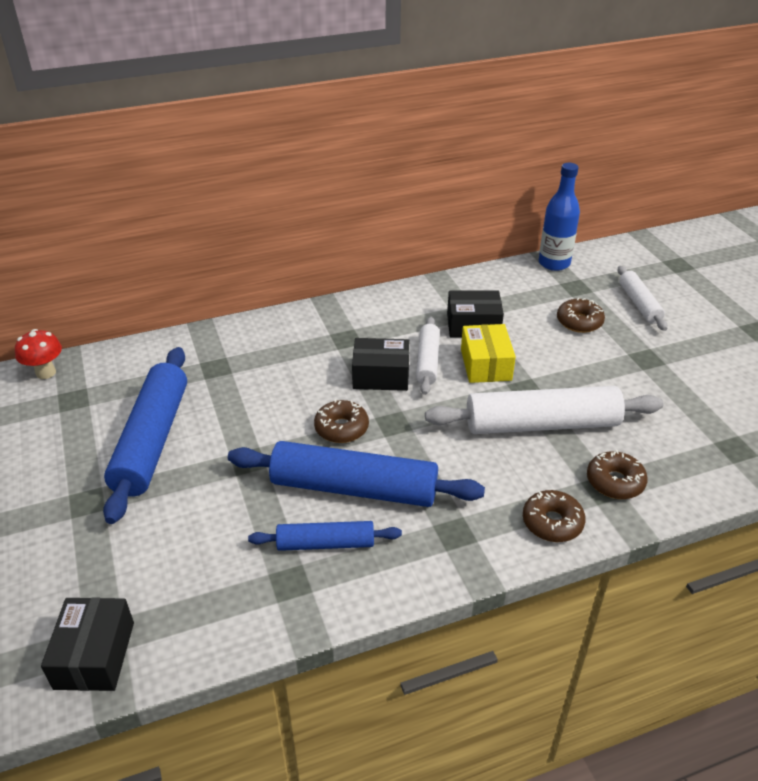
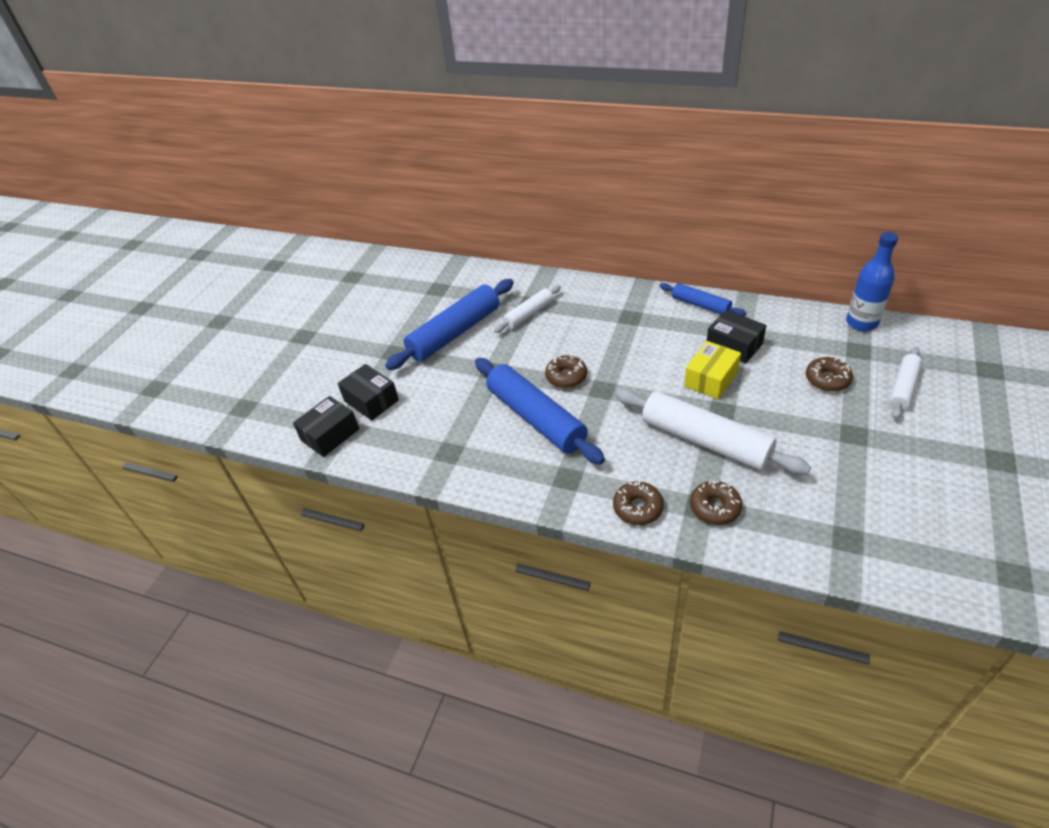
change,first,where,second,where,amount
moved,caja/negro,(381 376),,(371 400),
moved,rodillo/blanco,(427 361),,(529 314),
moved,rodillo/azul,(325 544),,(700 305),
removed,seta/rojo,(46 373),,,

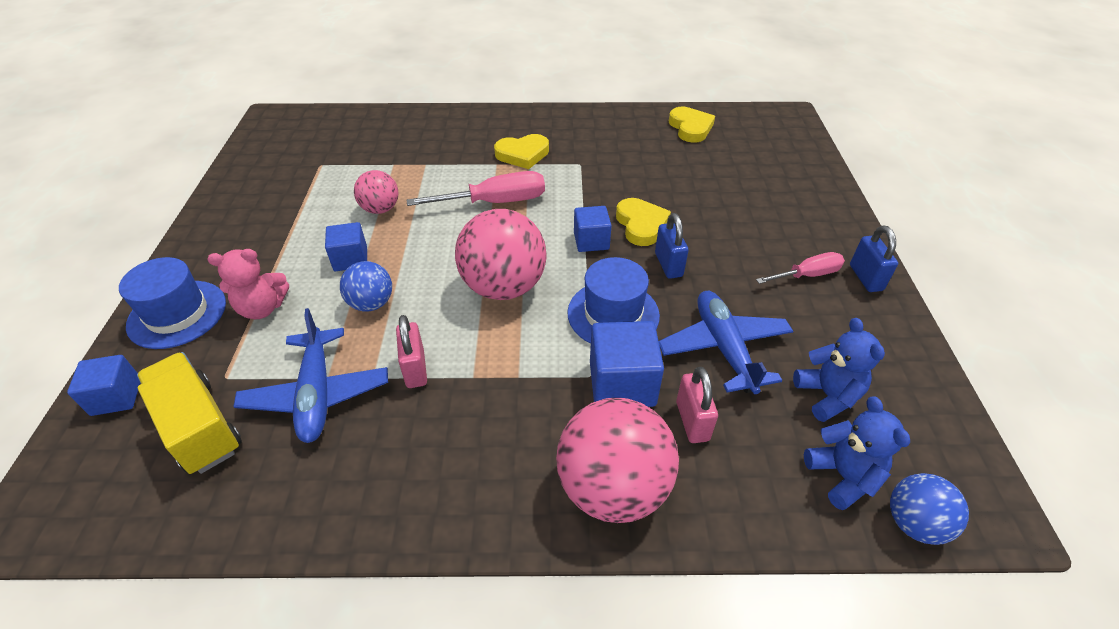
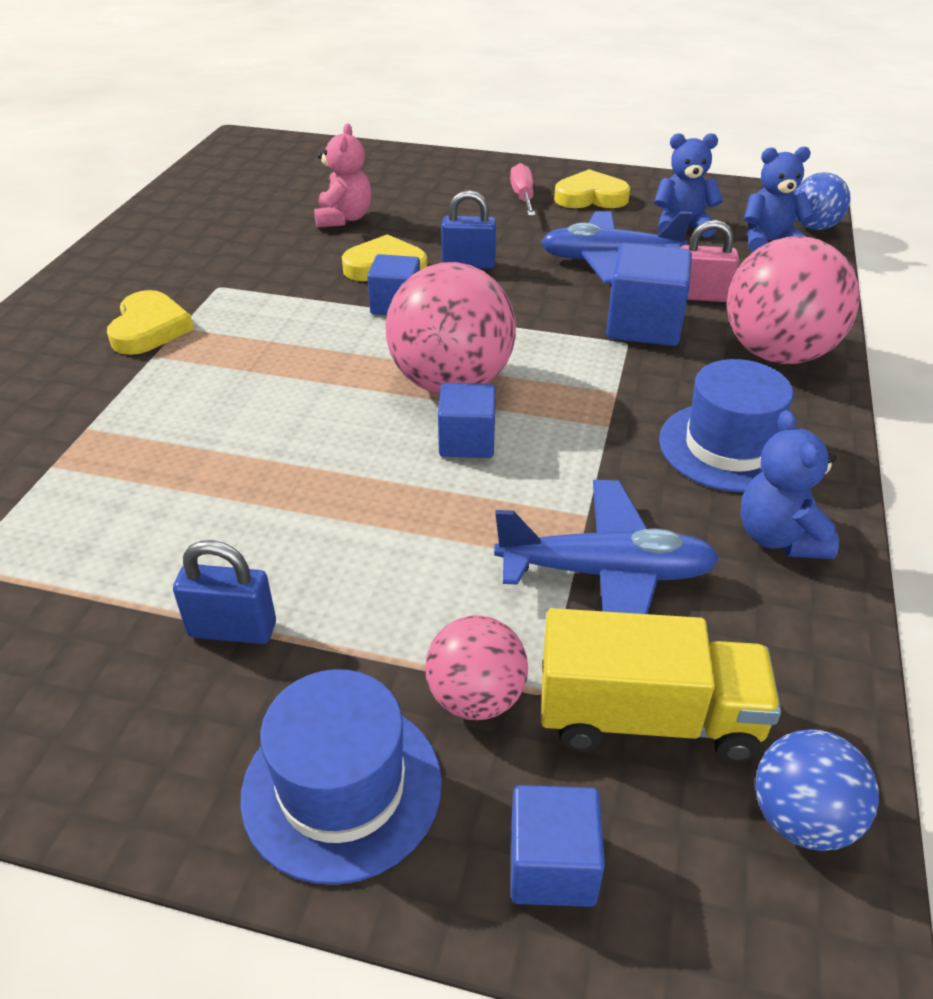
change,first,where,second,where,amount
moved,candado/azul,(865 278),,(232 629),
moved,osito/rosa,(262 308),,(344 218),
moved,pelota/rosa,(380 209),,(476 698),
moved,cubo/azul,(350 259),,(467 441),
turned,camión/amarillo,(200 426),,(647 718),150 degrees counterclockwise
moved,corazón/amarillo,(690 128),,(590 197),
moved,sombrero/azul,(613 314),,(728 447),
added,,,osito/azul,(779 537),
moved,pelota/azul,(371 303),,(801 818),
removed,candado/rosa,(415 369),,,
removed,destornillador/rosa,(494 202),,,

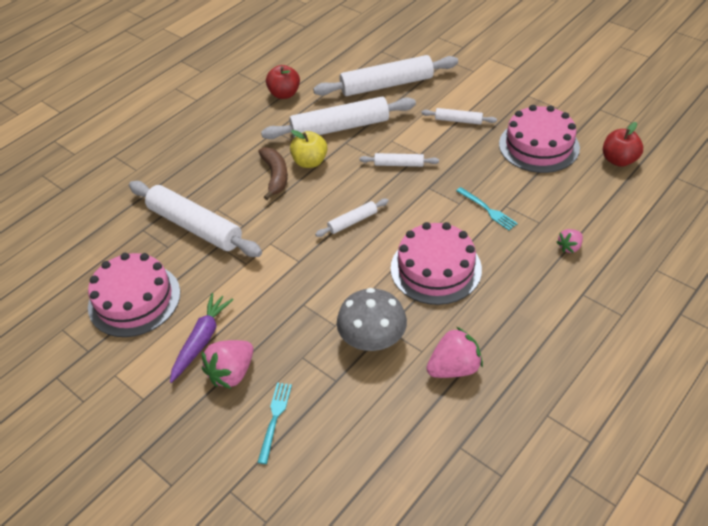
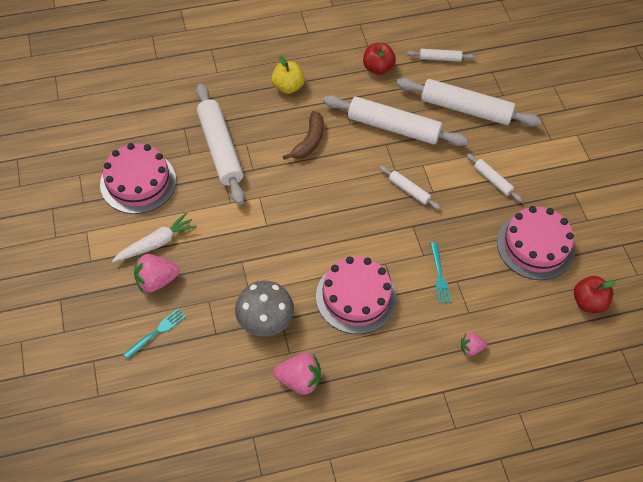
change,first,where,second,where,amount
recoloured,zanahoria/morado,(201 340),zanahoria/blanco,(156 243),
moved,manzana/amarillo,(310 162),,(288 87),
moved,rodillo/blanco,(352 221),,(440 58),

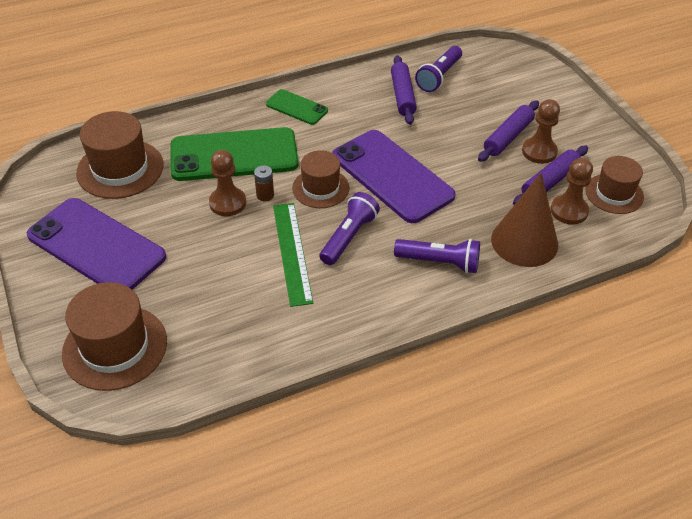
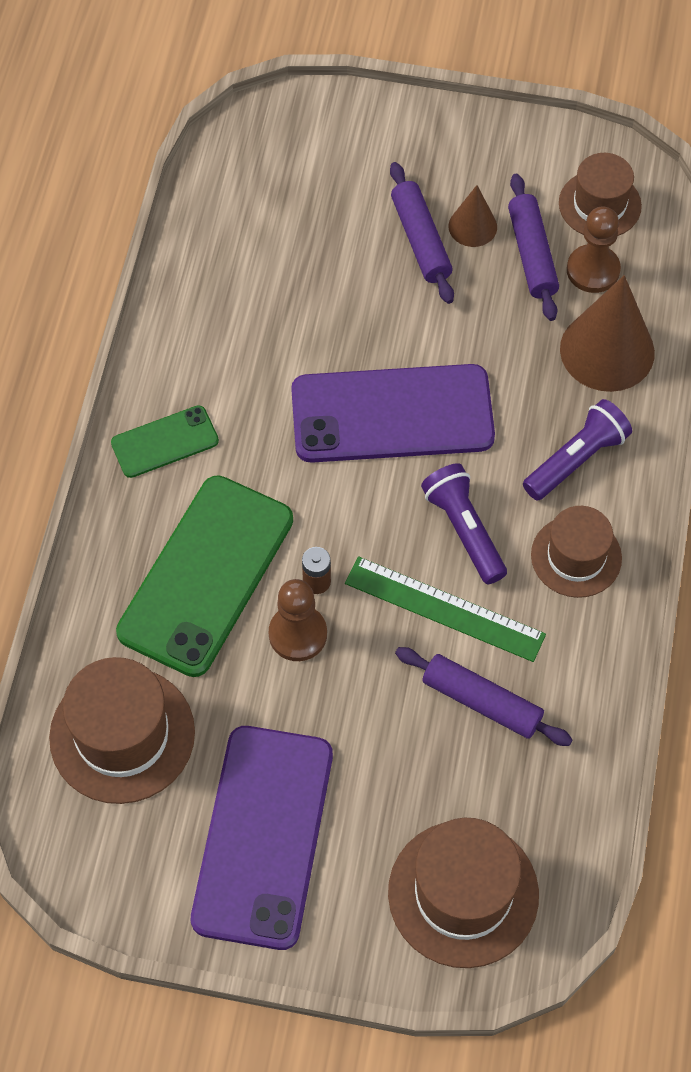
change,first,where,second,where,amount
turned,móvil/morado,(96 246),,(262 836),60 degrees counterclockwise
moved,rodillo/morado,(402 95),,(482 702),
replaced,peón/marrón,(539 152),cono/marrón,(472 226),
moved,sombrero/marrón,(320 188),,(576 556),
removed,lámpara de mano/morado,(439 77),,,

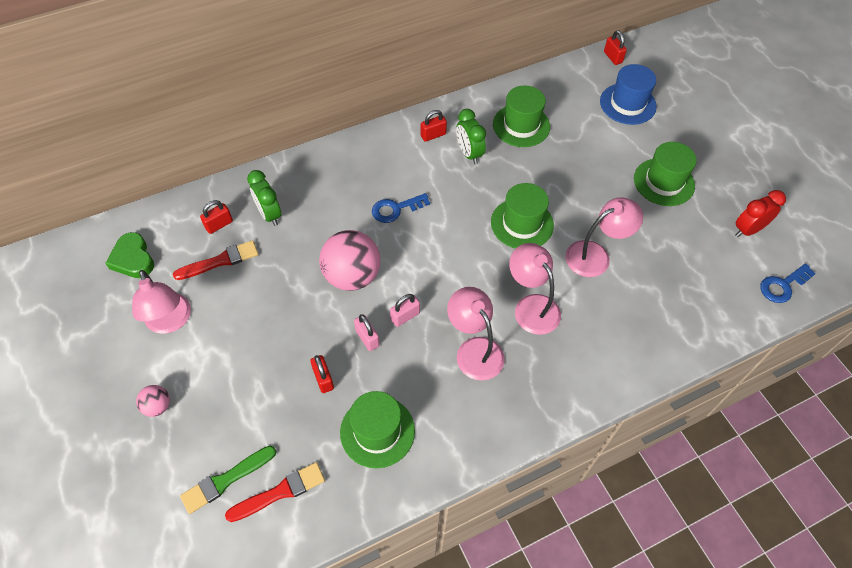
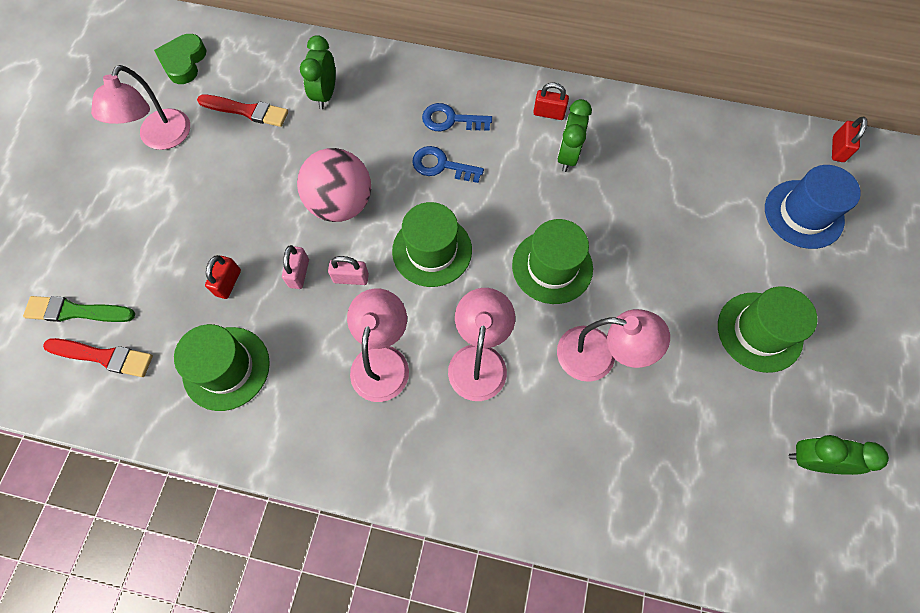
change,first,where,second,where,amount
moved,sombrero/verde,(521 125),,(432 250),
moved,llave/azul,(783 285),,(451 120),
recoloured,despertador/rojo,(748 230),despertador/verde,(812 460),
removed,pelota/rosa,(158 406),,,
removed,candado/rojo,(219 225),,,

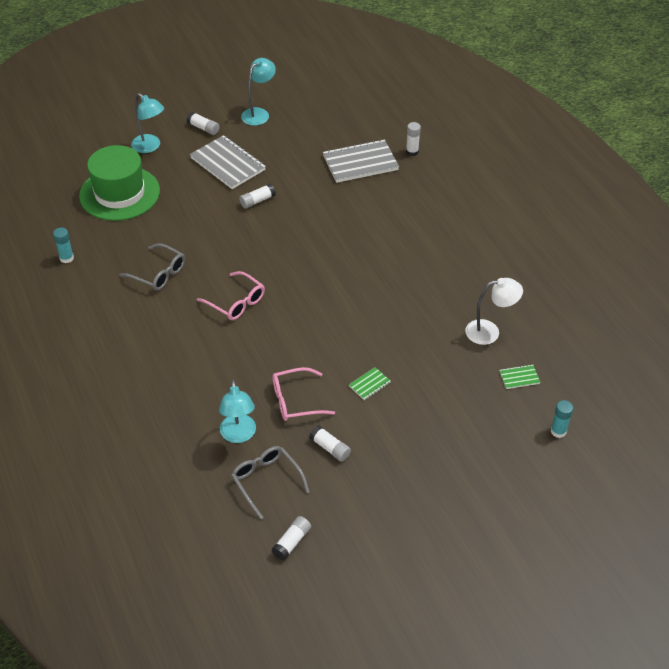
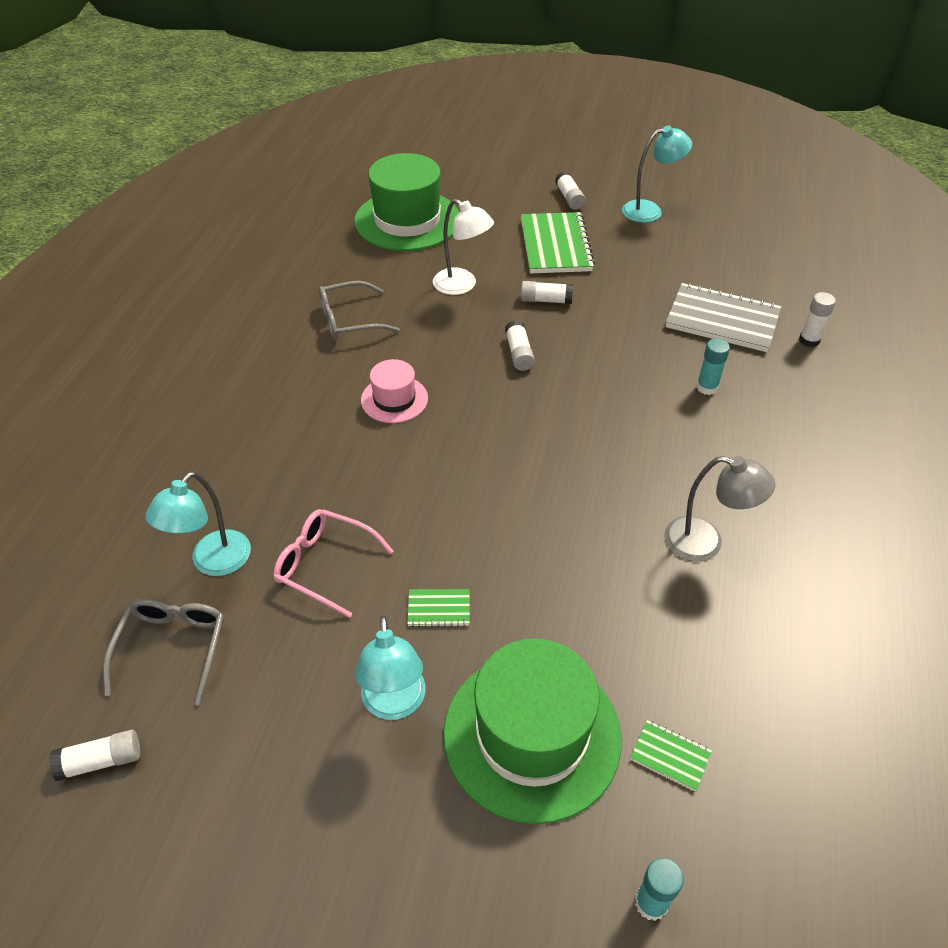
change,first,where,second,where,amount
turned,gafas/gris,(158 273),,(350 320),90 degrees clockwise
moved,lámpara/turquesa,(150 147),,(394 704),
replaced,gafas/rosa,(236 302),sombrero/rosa,(394 399),
moved,lámpara/blanco,(490 332),,(462 285),
added,,,sombrero/verde,(532 735),
moved,barra de pegamento/blanco,(330 448),,(519 353),
recoloured,cuaderno/gris,(228 164),cuaderno/verde,(555 245),
added,,,lámpara/gris,(705 543),
moved,barra de pegamento/turquesa,(66 258),,(707 387),

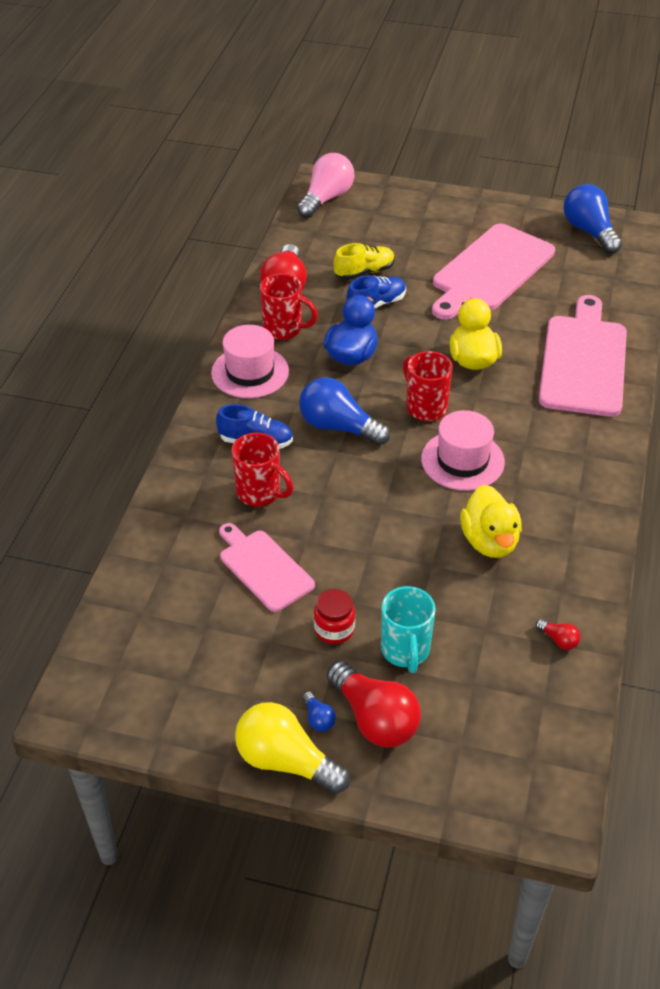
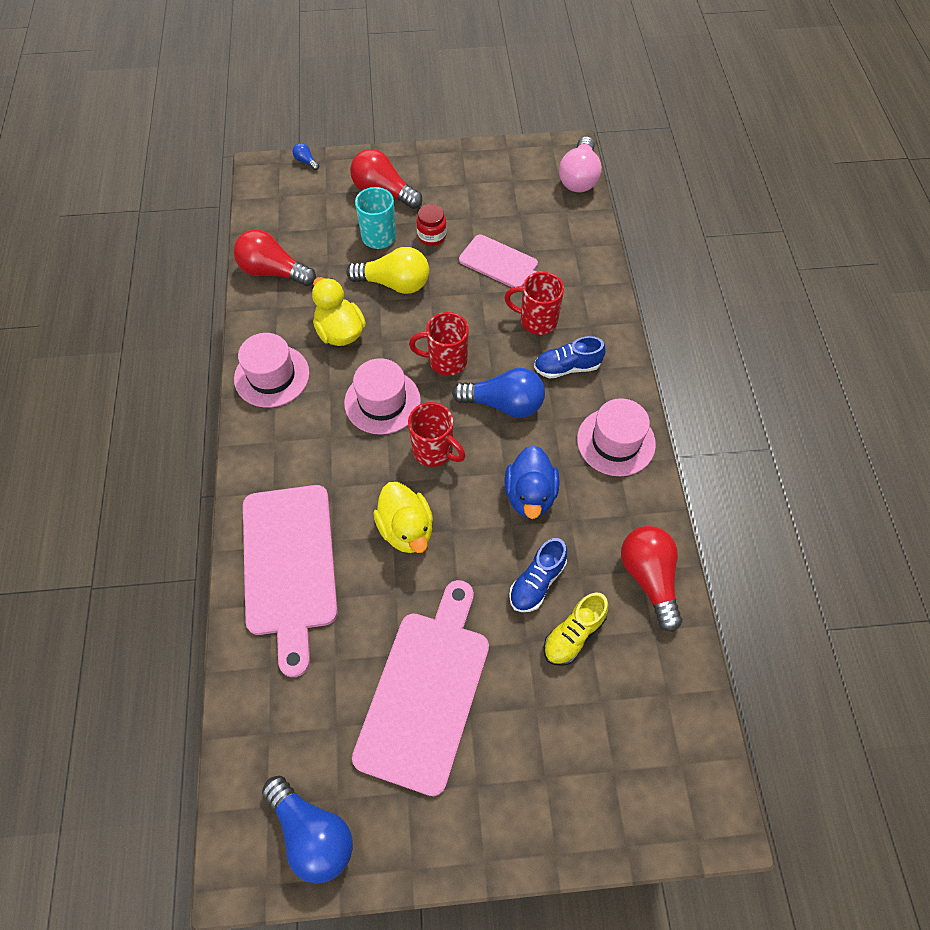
change,first,where,second,where,amount
resized,bombilla/rojo,(558 640),,(273 272),x2.33
added,,,sombrero/rosa,(272 376),
moved,bombilla/azul,(318 718),,(306 161),
moved,bombilla/amarillo,(286 761),,(394 283),
moved,taza/rojo,(284 329),,(446 361),
moved,bombilla/rosa,(326 198),,(579 177),

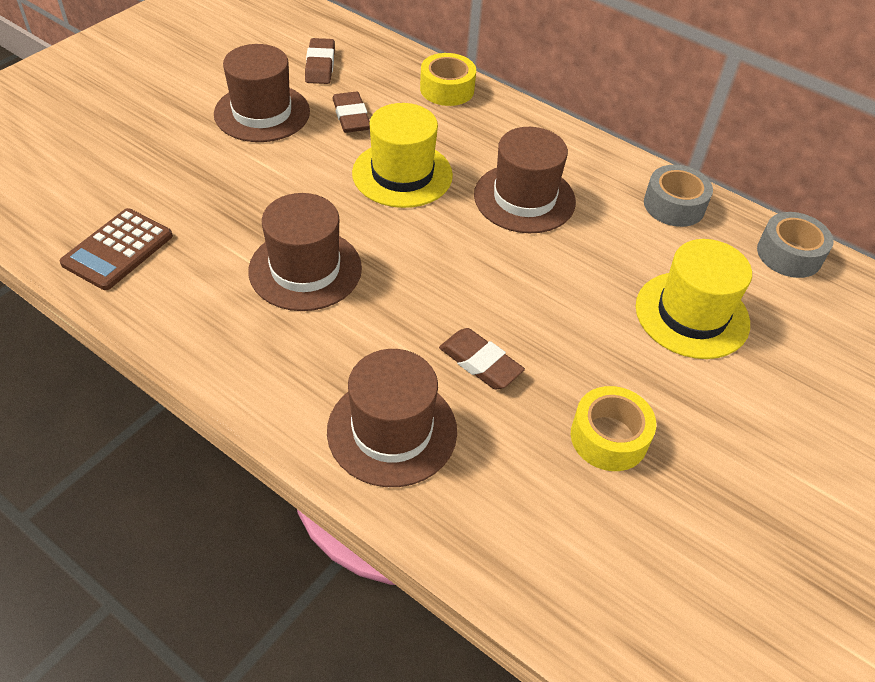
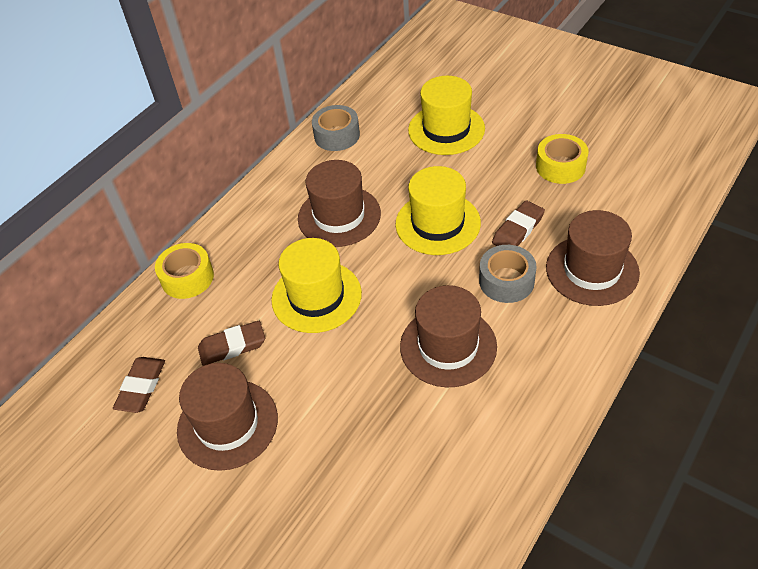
change,first,where,second,where,amount
turned,goma de borrar/marrón,(320 65),,(141 387),75 degrees counterclockwise
added,,,sombrero/amarillo,(438 223),
moved,cinta adhesiva/gris,(789 254),,(506 281),
removed,calculadora/marrón,(118 250),,,

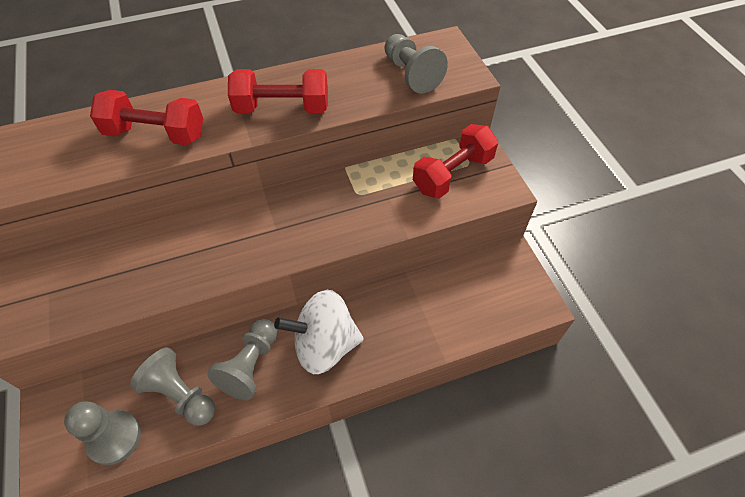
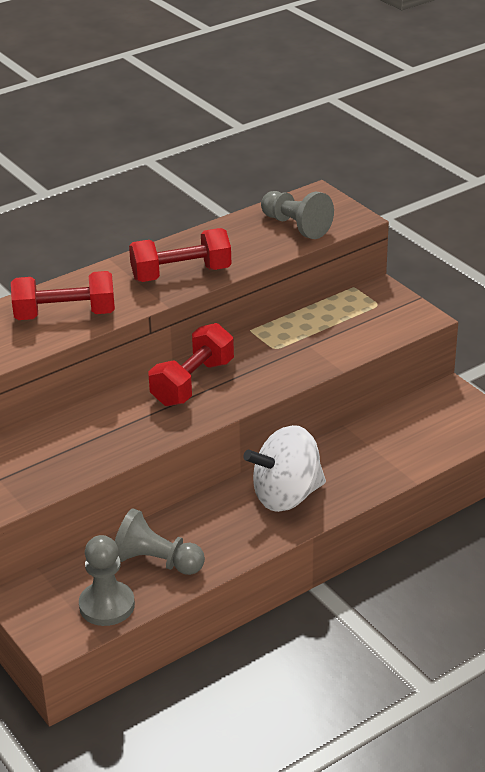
change,first,where,second,where,amount
moved,mancuerna/rojo,(453 174),,(193 383),
removed,peón/gris,(250 365),,,

